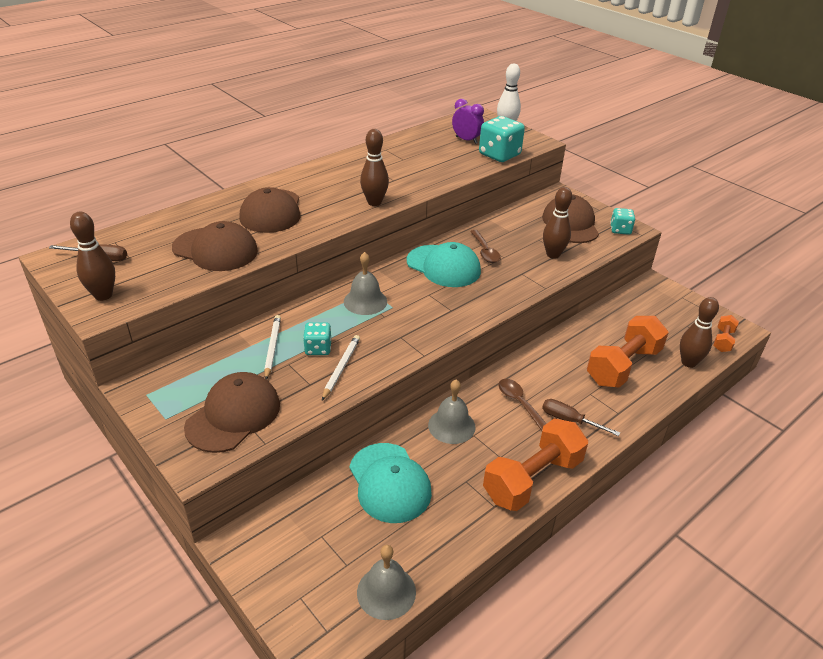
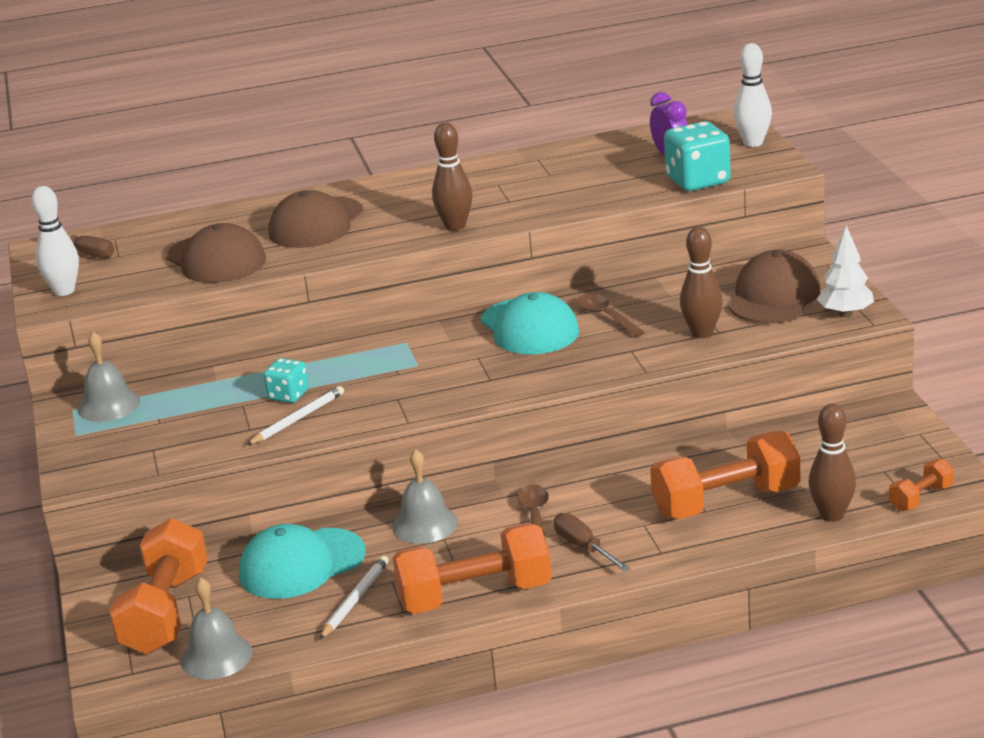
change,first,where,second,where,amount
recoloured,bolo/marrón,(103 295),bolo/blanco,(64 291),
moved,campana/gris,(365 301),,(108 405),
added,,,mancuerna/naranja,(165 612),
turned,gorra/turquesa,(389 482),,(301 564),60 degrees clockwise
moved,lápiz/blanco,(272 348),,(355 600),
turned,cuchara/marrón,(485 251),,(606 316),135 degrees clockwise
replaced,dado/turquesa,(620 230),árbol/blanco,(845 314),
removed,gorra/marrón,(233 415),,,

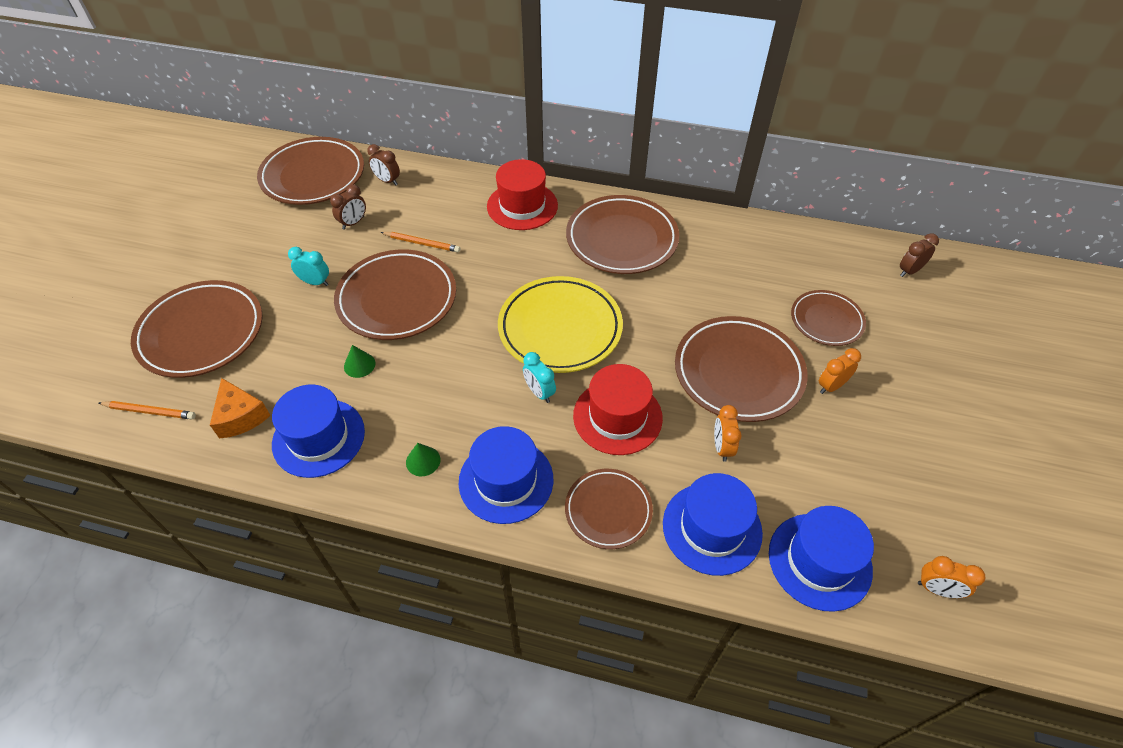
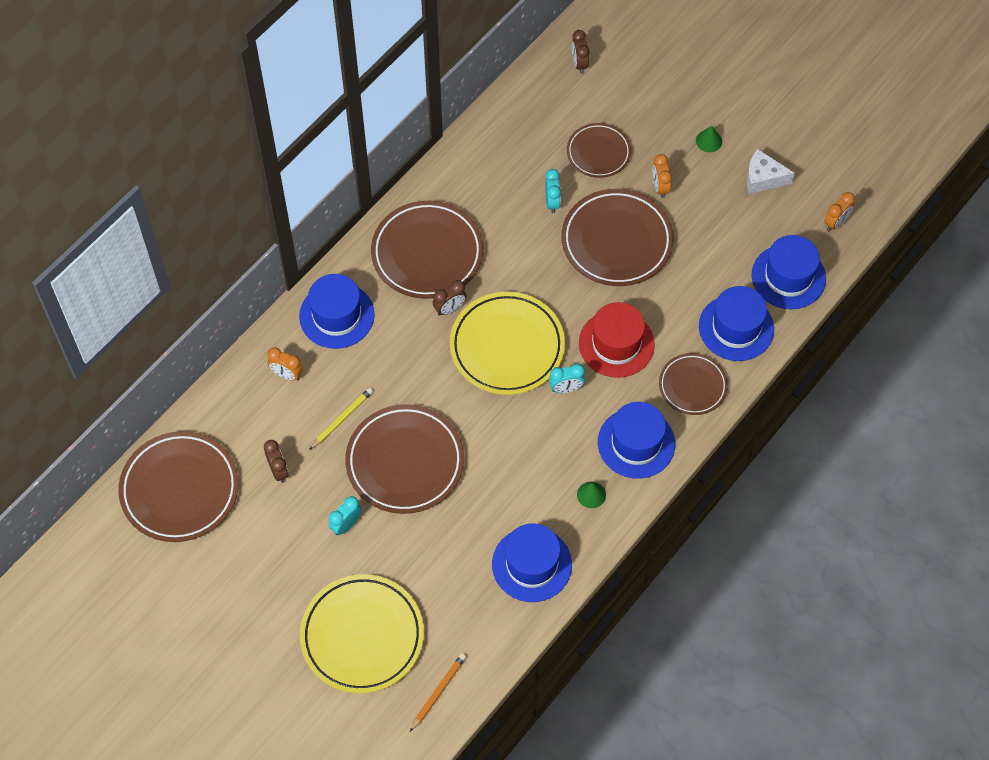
change,first,where,second,where,amount
moved,despertador/naranja,(722 447),,(287 374),
recoloured,sombrero/rojo,(522 206),sombrero/azul,(337 315),
recoloured,plato/marrón,(201 333),plato/amarillo,(362 636),
recoloured,lápiz/naranja,(422 243),lápiz/amarillo,(342 419),
moved,despertador/marrón,(387 181),,(450 309),
added,,,despertador/turquesa,(552 202),
moved,cono/verde,(359 365),,(709 141),
added,,,queso/blanco,(763 178),
removed,queso/naranja,(241 416),,,

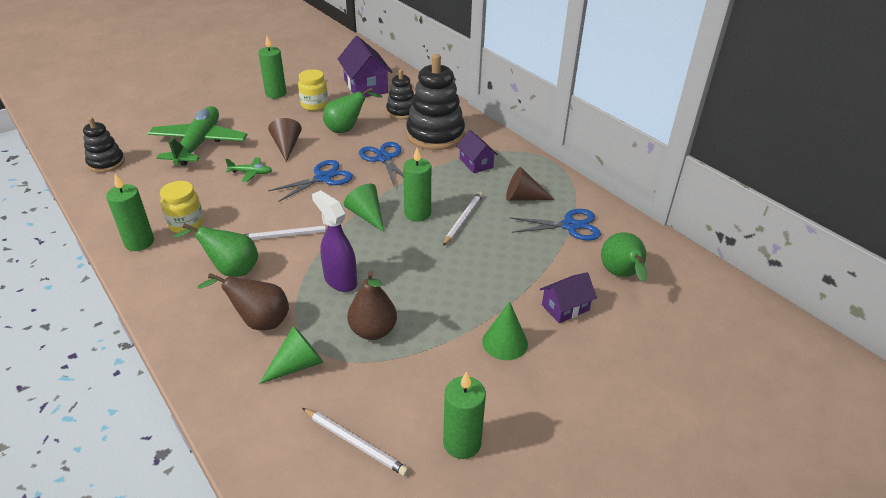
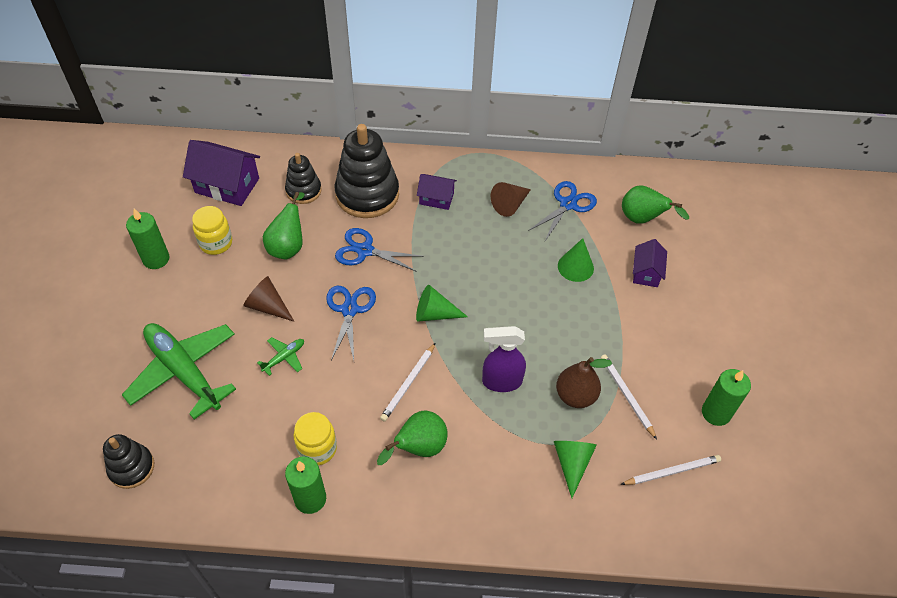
change,first,where,second,where,amount
moved,cono/verde,(505 342),,(575 267),
moved,lápiz/blanco,(463 219),,(626 396),
removed,pera/marrón,(259 321),,,
removed,vela/verde,(417 213),,,

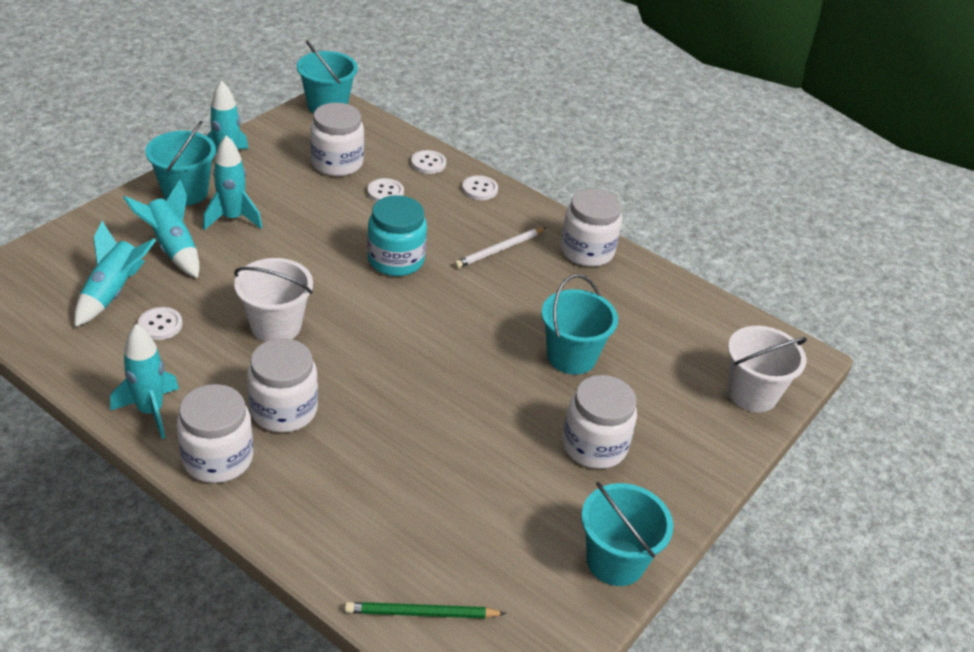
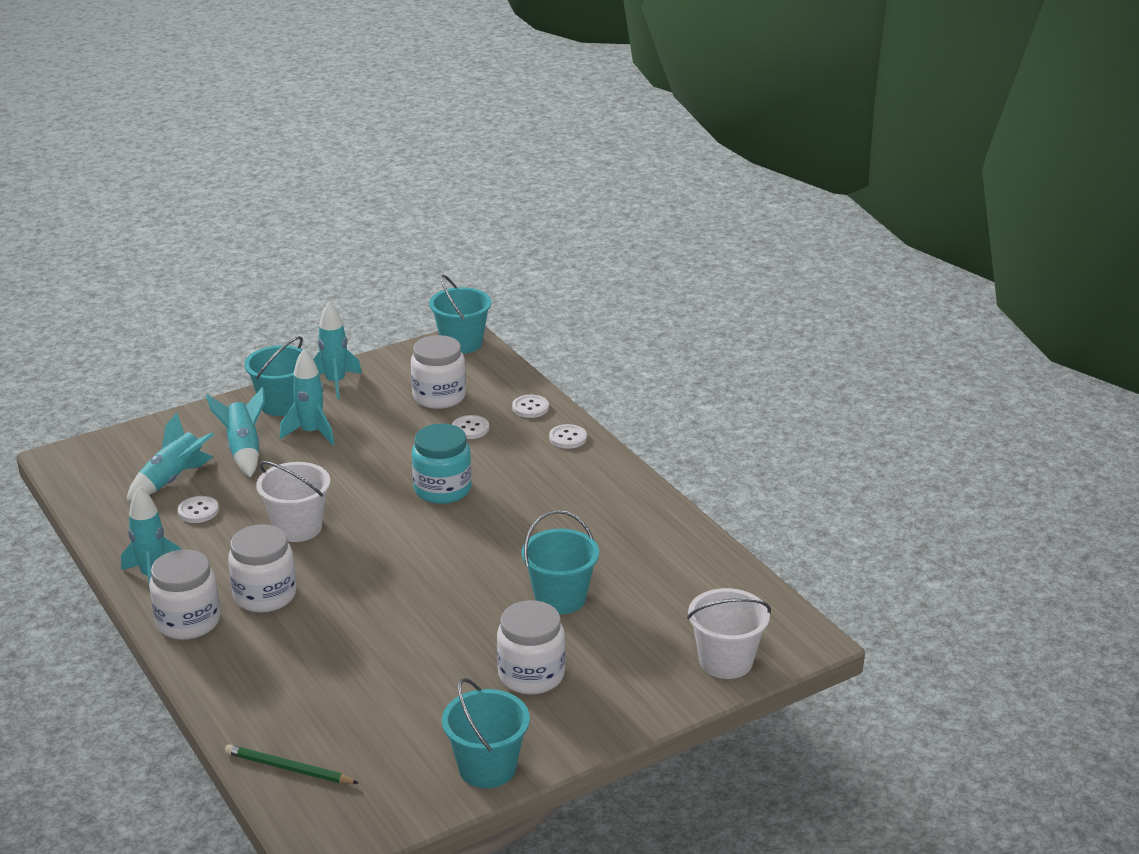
change,first,where,second,where,amount
removed,lápiz/blanco,(499 250),,,
removed,tarro/blanco,(587 251),,,

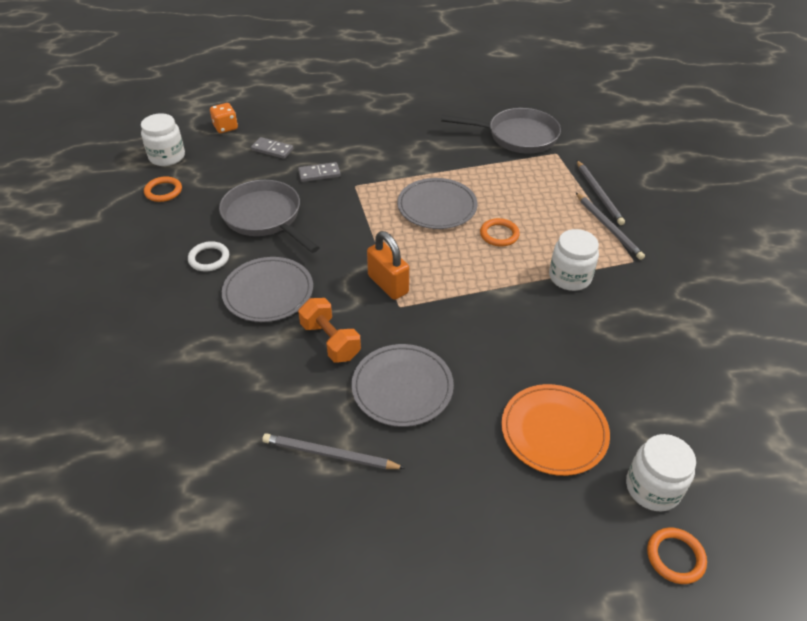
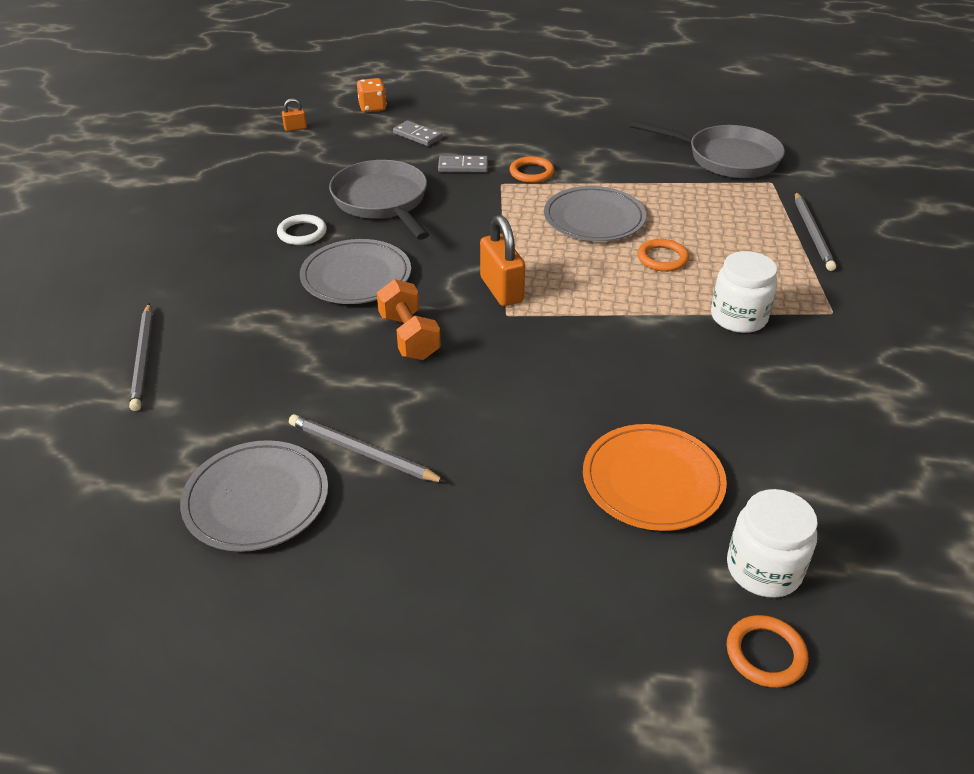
change,first,where,second,where,amount
moved,lápiz/gris,(608 227),,(143 359),
moved,plato/gris,(402 387),,(256 499),
replaced,tarro/blanco,(167 157),candado/naranja,(295 128),
moved,anillo/naranja,(163 191),,(531 173),

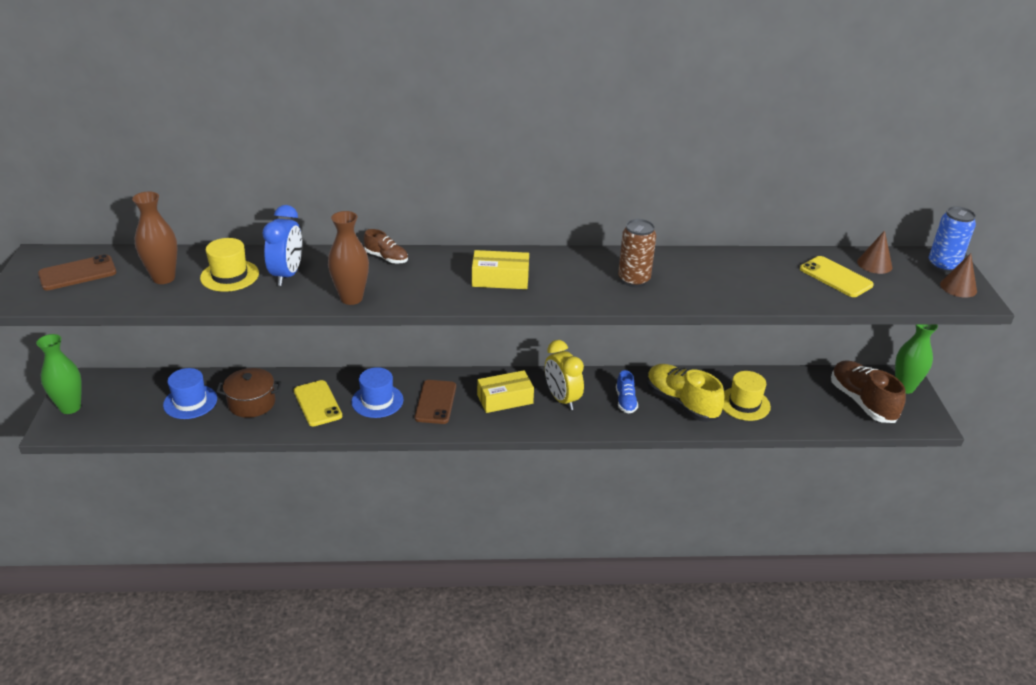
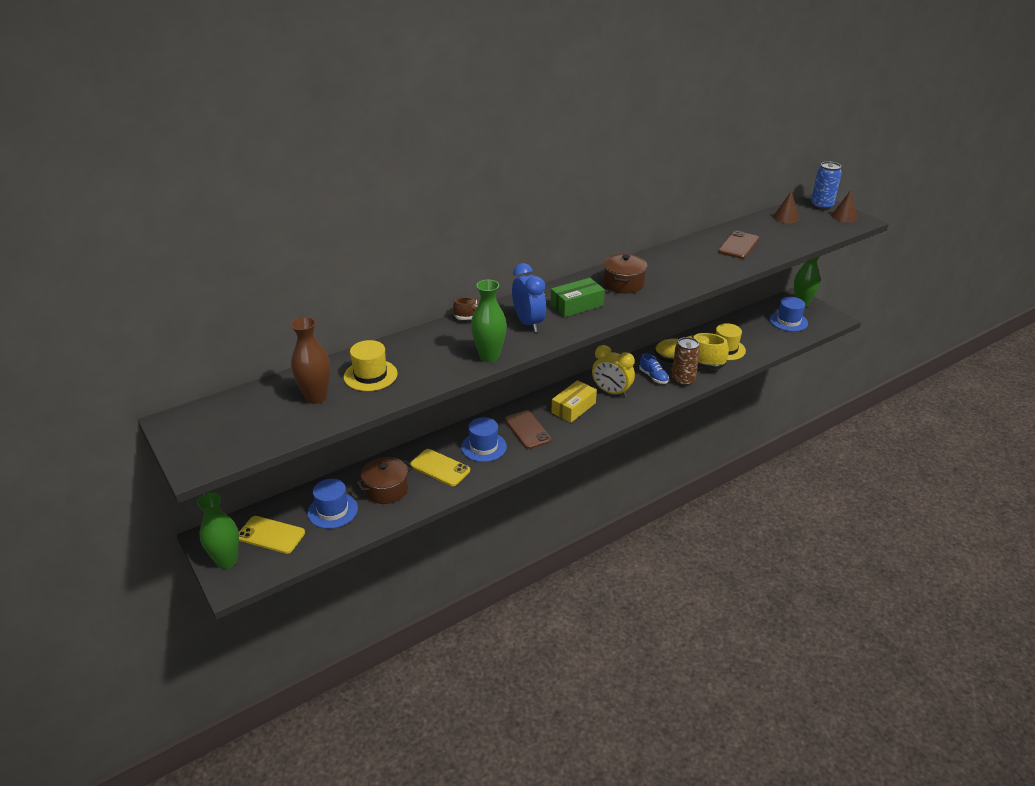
change,first,where,second,where,amount
moved,móvil/amarillo,(835 277),,(271 535),
recoloured,florero/marrón,(351 298),florero/verde,(489 357),
moved,despertador/azul,(287 275),,(528 323),
recoloured,caja/amarillo,(500 279),caja/verde,(577 305),
added,,,olla/marrón,(623 284),
moved,lata/marrón,(634 280),,(683 380),
moved,móvil/marrón,(77 273),,(738 245),
replaced,zapato/marrón,(862 402),sombrero/azul,(788 321),

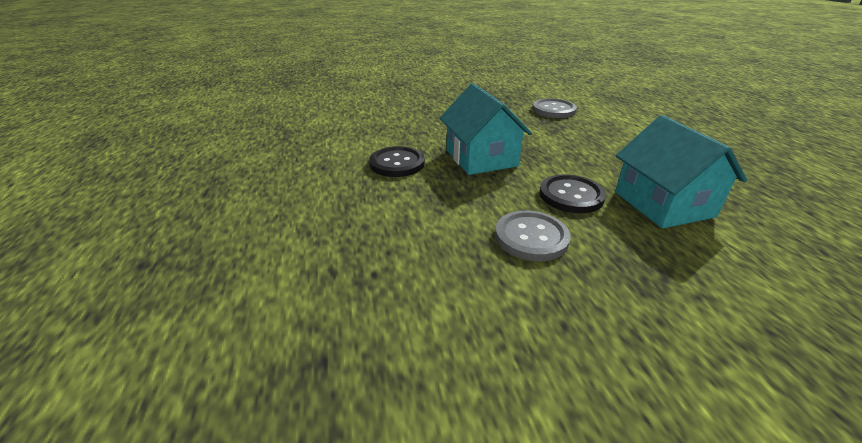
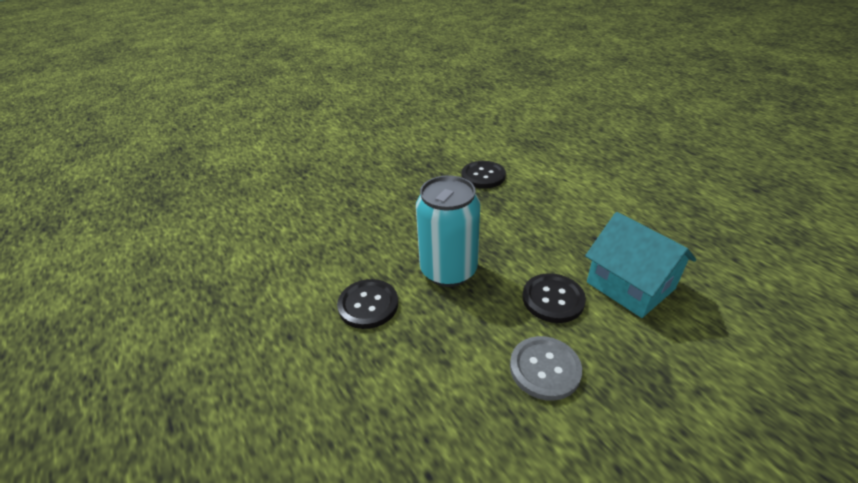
change,first,where,second,where,amount
replaced,casa/turquesa,(481 158),lata/turquesa,(448 270),
recoloured,botón/gris,(553 110),botón/negro,(483 176),

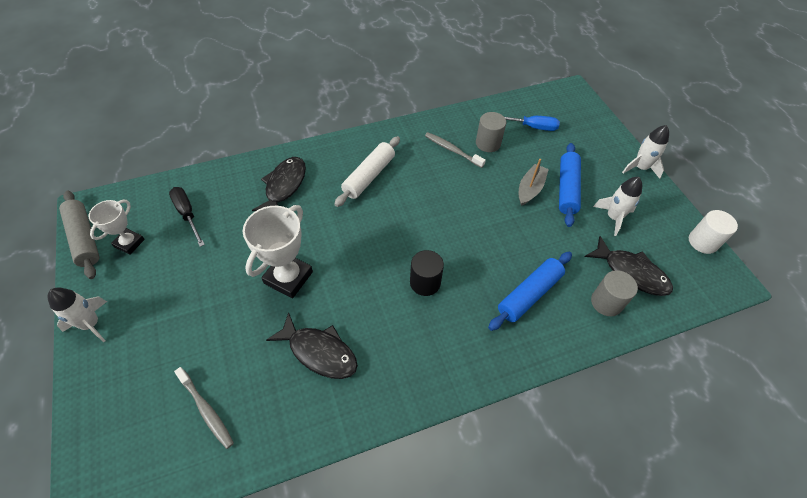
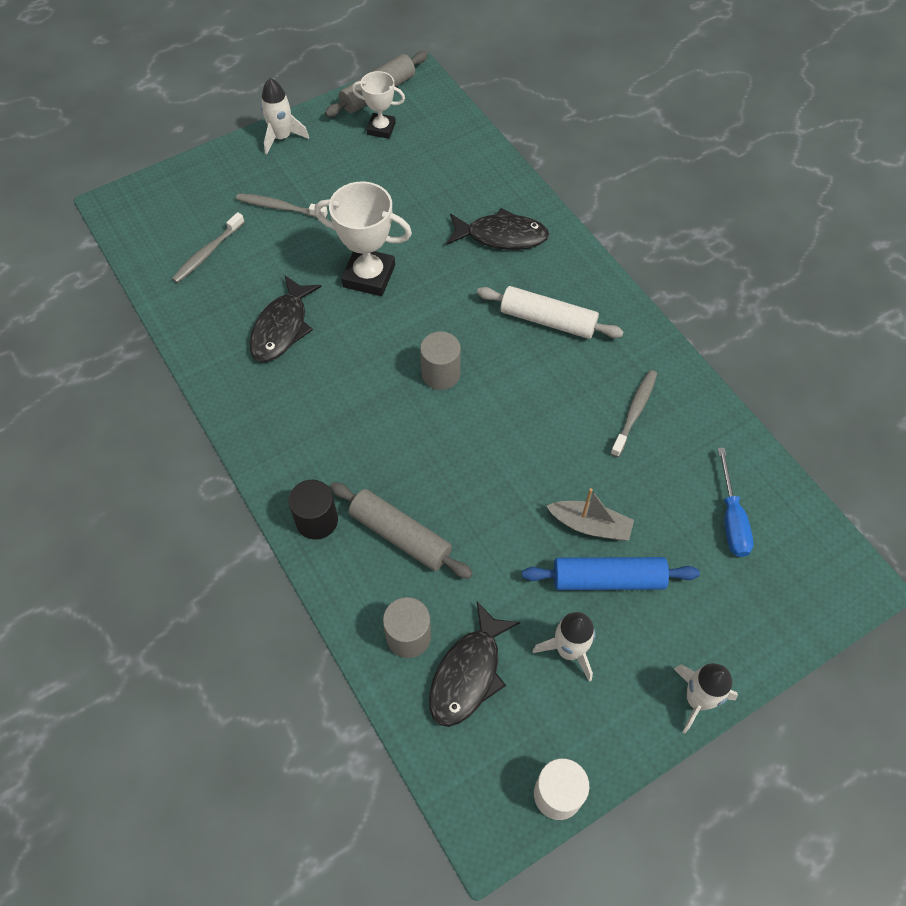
change,first,where,second,where,amount
added,,,cepillo de dientes/gris,(279 207),
moved,cilindro/negro,(425 282),,(317 520),
recoloured,rodillo/azul,(529 295),rodillo/gris,(400 535),
moved,cilindro/gris,(488 143),,(440 374),
removed,destornillador/negro,(187 214),,,

